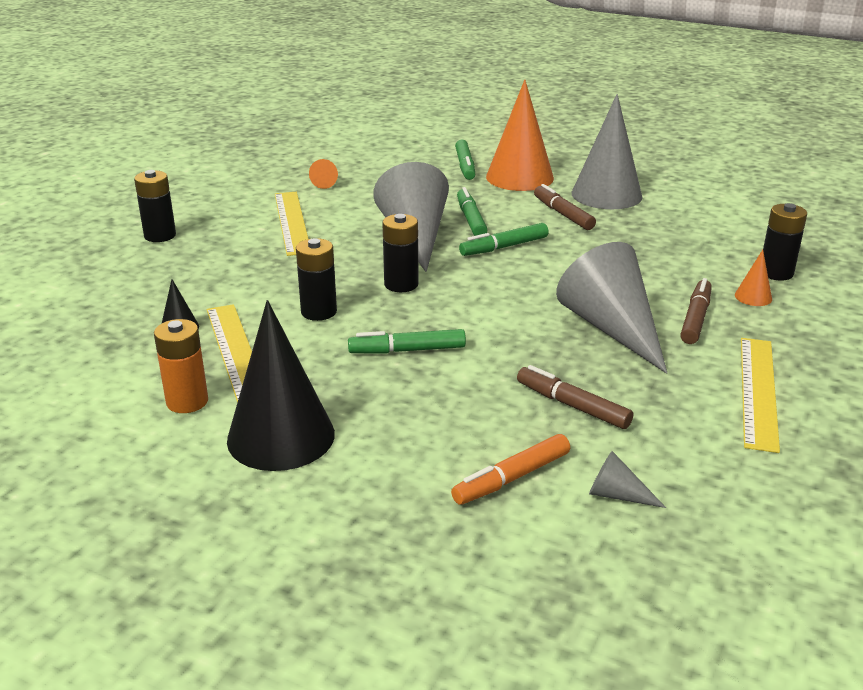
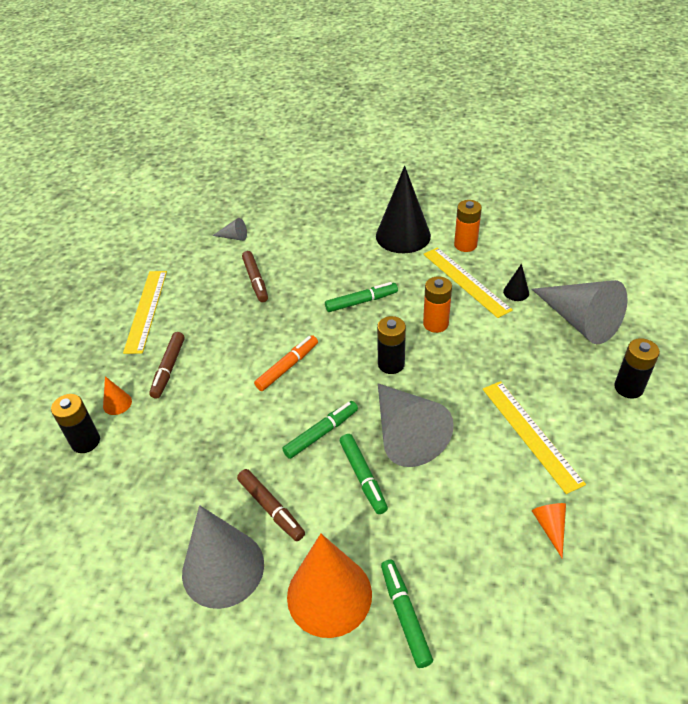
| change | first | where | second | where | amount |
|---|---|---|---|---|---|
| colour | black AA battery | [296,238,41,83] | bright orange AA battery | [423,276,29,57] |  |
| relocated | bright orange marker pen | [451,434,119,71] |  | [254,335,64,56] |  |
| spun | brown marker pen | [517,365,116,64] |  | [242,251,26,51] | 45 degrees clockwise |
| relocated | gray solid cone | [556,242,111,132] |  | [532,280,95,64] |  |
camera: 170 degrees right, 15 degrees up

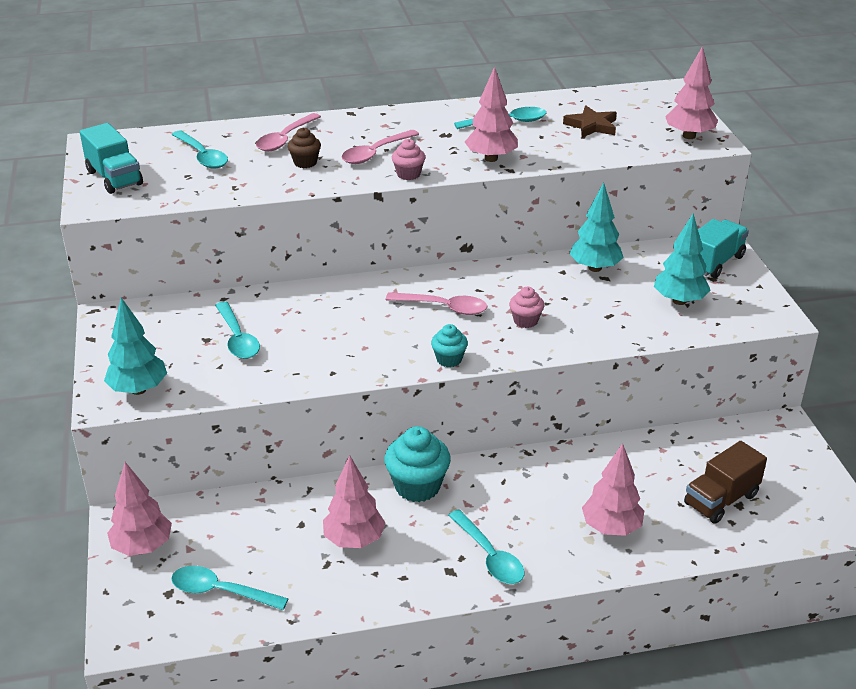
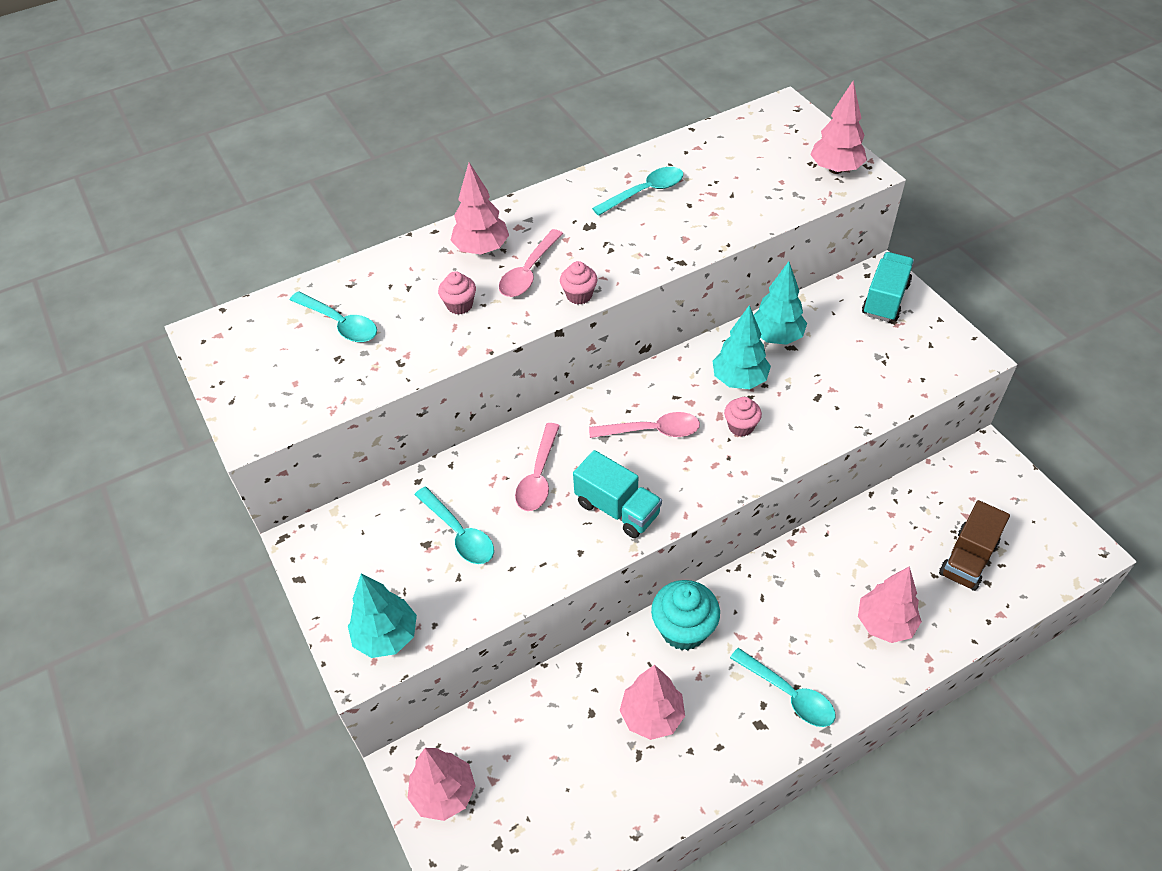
| change | first | where | second | where | amount |
|---|---|---|---|---|---|
| relocated | aqua toy truck | [80,123,63,71] |  | [573,450,89,88] |  |
| missing | aqua spoon | [171,566,118,44] |  |  |  |
| relocated | rosy spoon | [256,113,65,38] |  | [515,423,45,88] |  |
| colour | brown muffin | [288,127,33,41] | rosy muffin | [438,271,38,44] |  |
| missing | aqua muffin | [431,324,37,43] |  |  |  |
| relocated | rosy fir tree | [465,66,53,96] |  | [450,163,59,92] |  |
| missing | brown five-pointed star | [563,105,54,33] |  |  |  |
| relocated | aqua fir tree | [654,213,57,92] |  | [713,305,58,84] |  |
camera: 15 degrees left, 15 degrees up

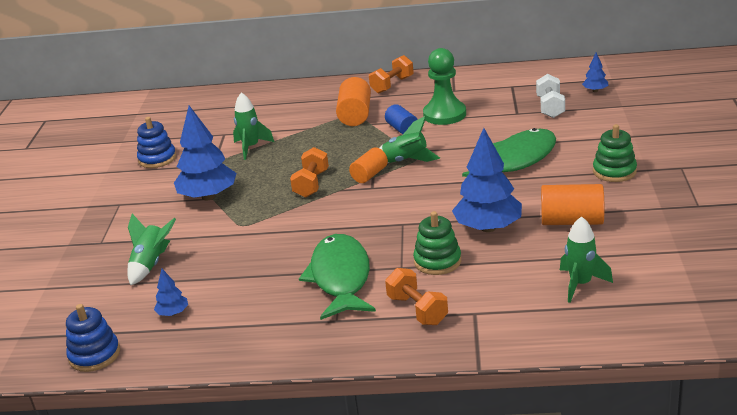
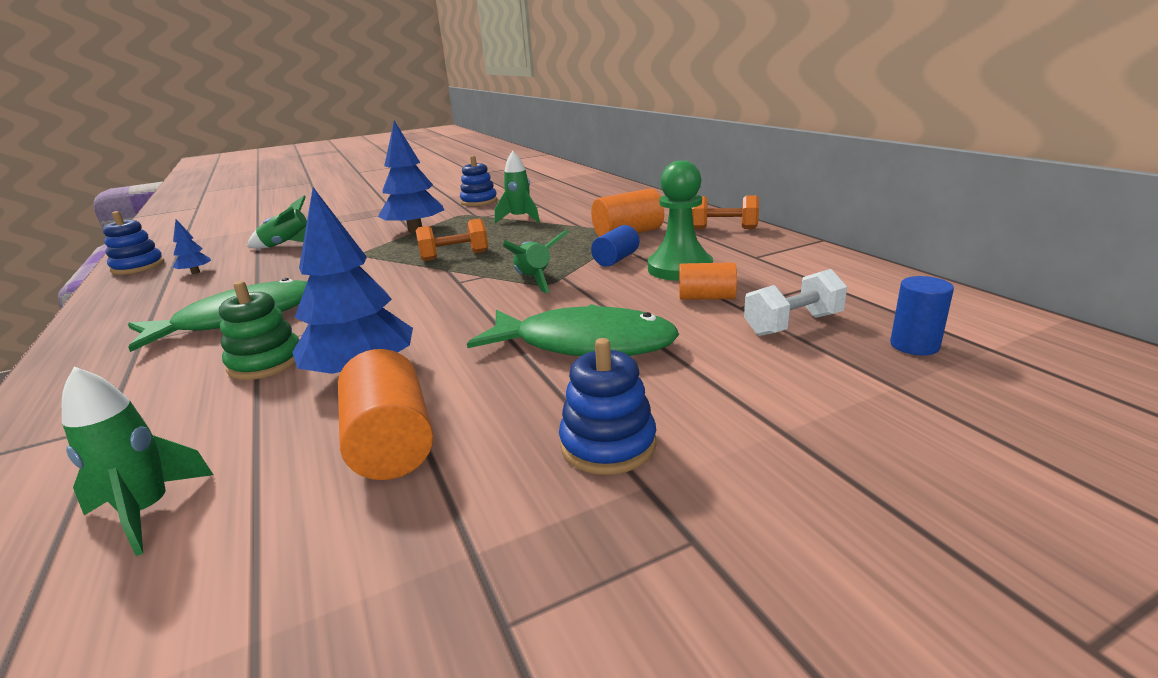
| change | first | where | second | where | amount |
|---|---|---|---|---|---|
| relocated | bright orange cylinder shape | [349,148,39,35] |  | [679,262,58,38] |  |
| missing | bright orange free weight | [385,268,63,57] |  |  |  |
| exchanged | cobalt fir tree | [582,53,27,39] | cobalt cylinder shape | [890,276,64,80] |  |
| colour | leaf-green stacking rings | [593,124,44,58] | cobalt stacking rings | [559,338,97,137] |  |
camera: 60 degrees right, 5 degrees down

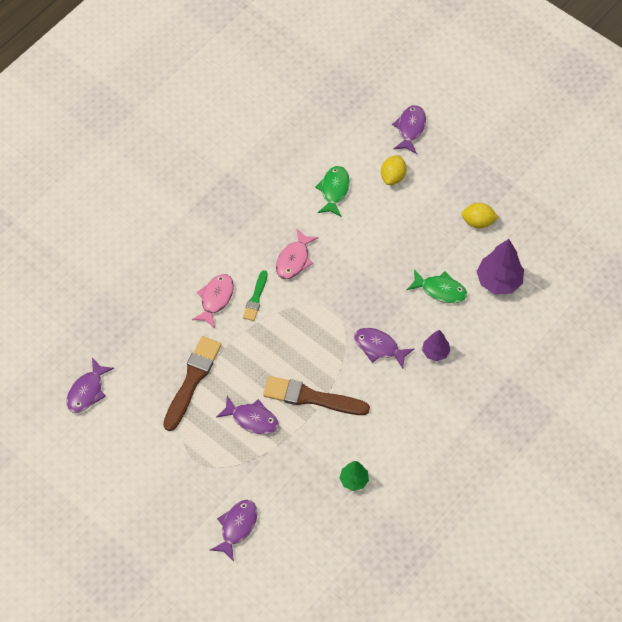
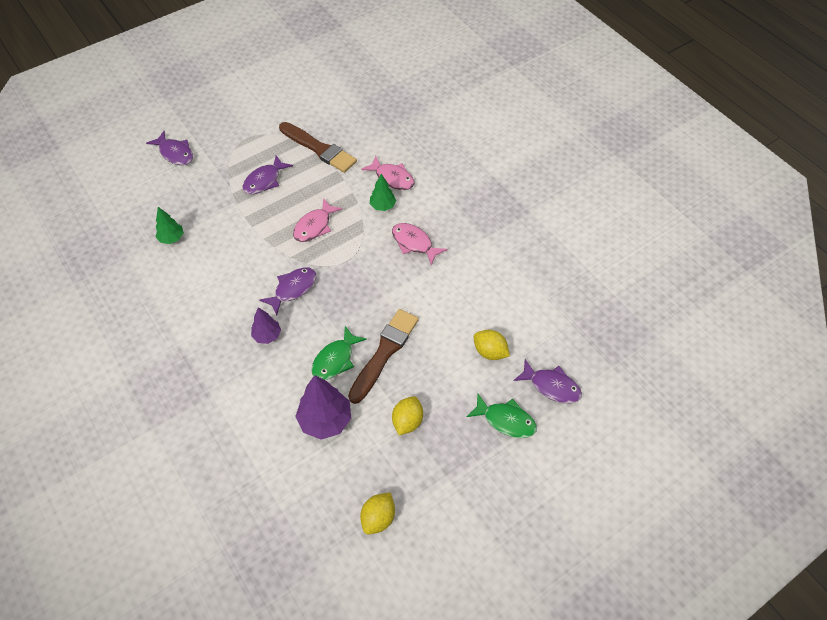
| change | first | where | second | where | amount |
|---|---|---|---|---|---|
| missing | violet toy fish | [66,358,48,55] |  |  |  |
| exchanged | leaf-green brush | [243,270,25,51] | leaf-green fir tree | [370,174,26,37] |  |
| relocated | brown brush | [263,376,107,39] |  | [348,309,71,95] |  |
| relocated | leaf-green toy fish | [315,166,35,51] |  | [466,394,71,44] |  |
| appeared |  |  | rosy toy fish | [293,198,50,44] |  |
| appeared |  |  | yellow citrus fruit | [360,492,35,42] |  |
camera: 105 degrees right, 5 degrees down

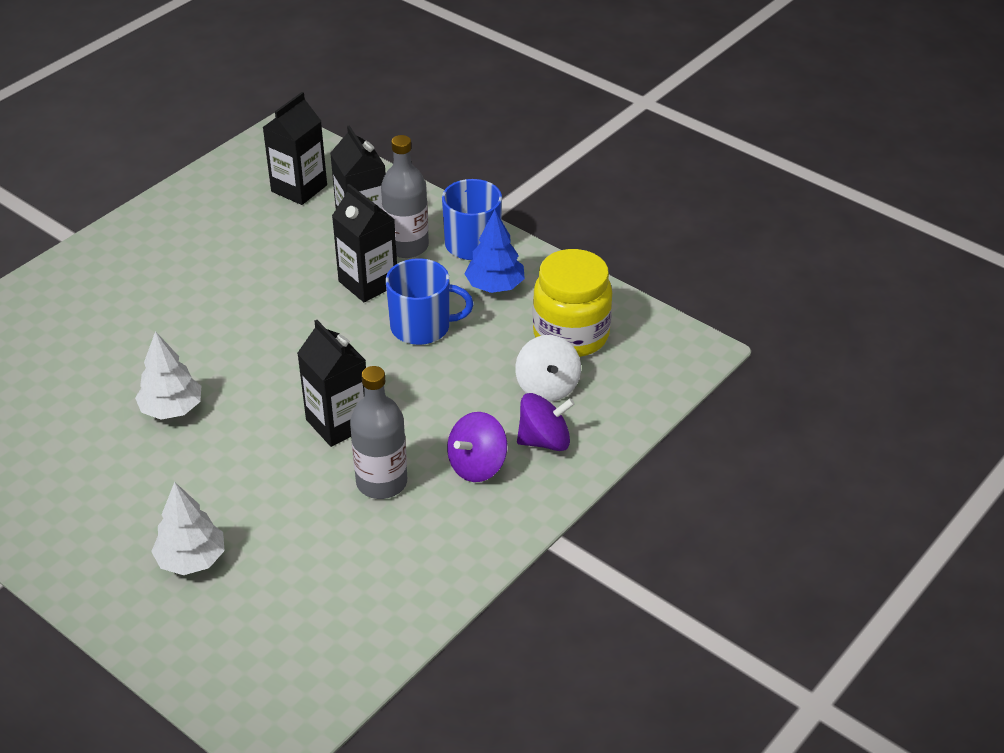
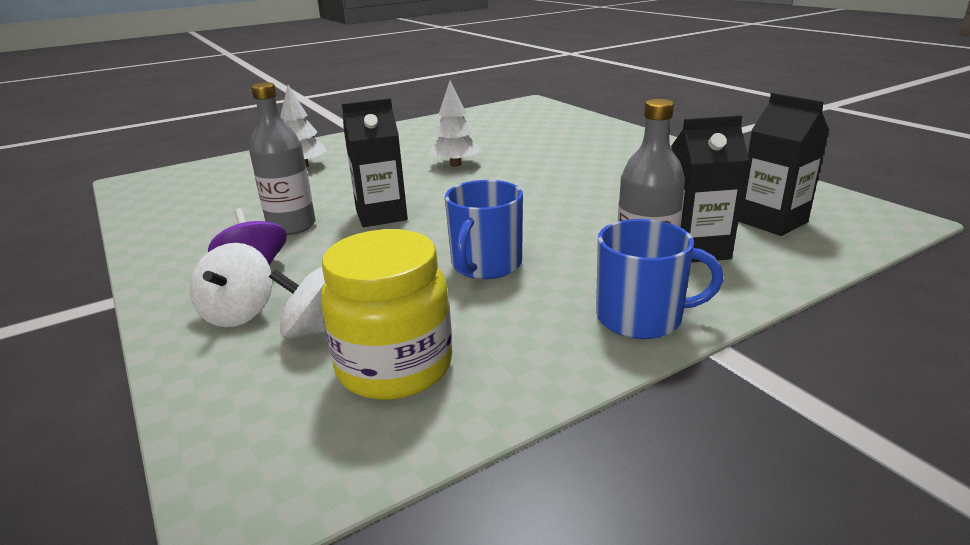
| change | first | where | second | where | amount |
|---|---|---|---|---|---|
| missing | black carton | [332,184,65,118] |  |  |  |
| missing | cobalt fir tree | [464,210,61,83] |  |  |  |
| colour | violet spinning top | [517,393,58,58] | white spinning top | [190,243,82,84] |  |
camera: 110 degrees right, 15 degrees down

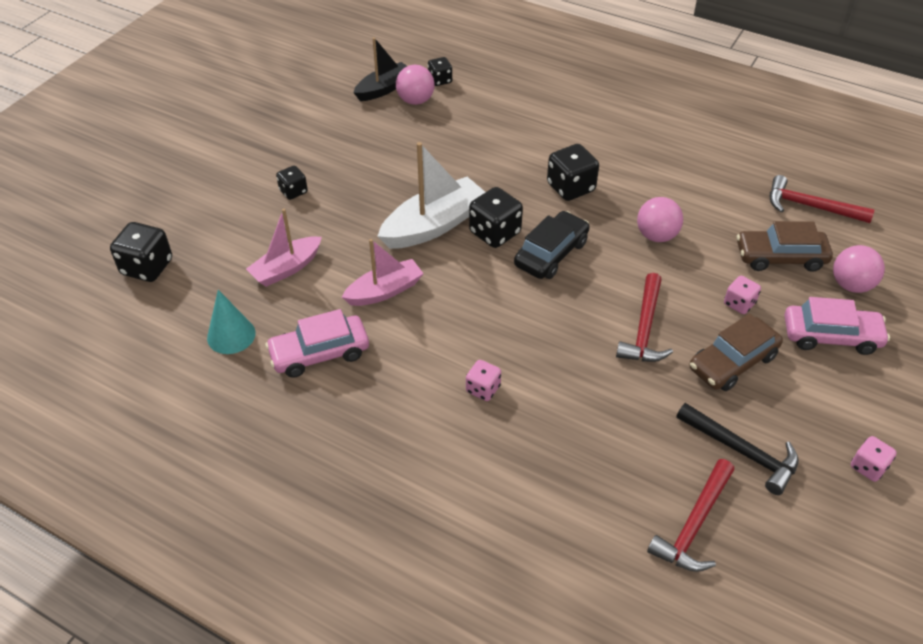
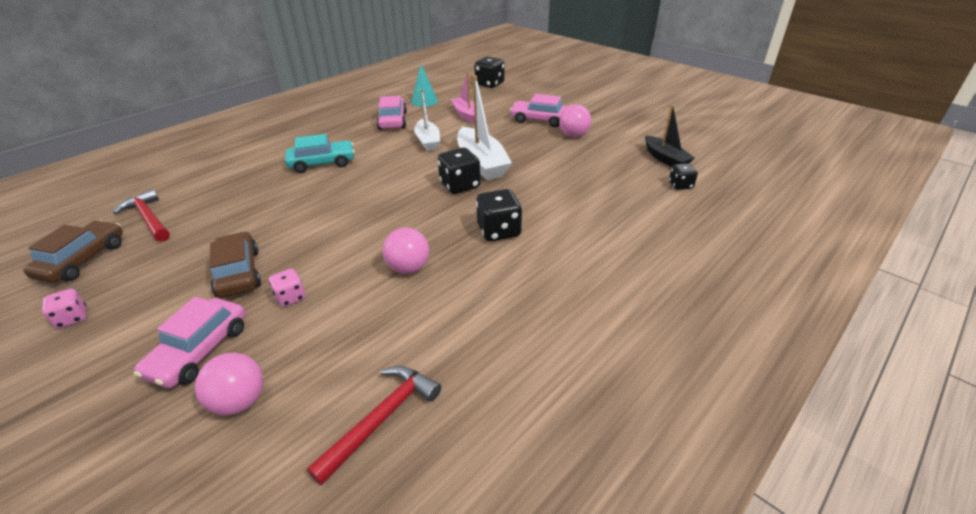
| change | first | where | second | where | amount |
|---|---|---|---|---|---|
| exchanged | black dice | [276,166,32,34] | rosy automobile | [510,94,58,33] |  |
| colour | rosy toy boat | [342,239,82,67] | white toy boat | [414,89,26,62] |  |
| relocated | rosy ball | [396,65,39,40] |  | [559,104,32,33] |  |
| exchanged | rosy dice | [466,360,35,41] | aqua automobile | [285,134,70,39] |  |
| missing | black automobile | [514,211,76,68] |  |  |  |
| missing | crimson carpenter's hammer | [616,273,57,89] |  |  |  |
| missing | black carpenter's hammer | [676,403,123,92] |  |  |  |
| relocated | brown automobile | [737,221,96,51] |  | [23,220,100,63] |  |
camera: 105 degrees right, 10 degrees down

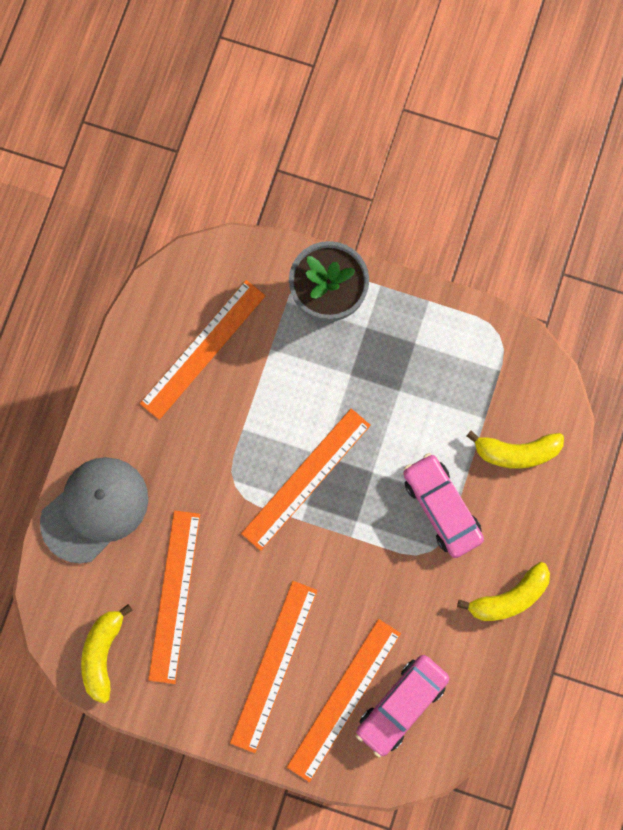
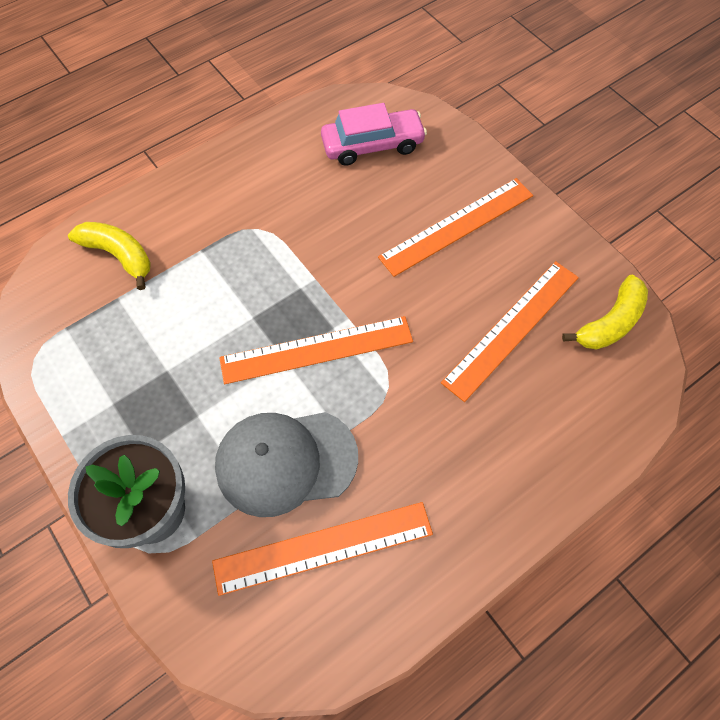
| change | first | where | second | where | amount |
|---|---|---|---|---|---|
| relocated | gray cap | [40,457,108,106] |  | [215,412,143,105] |  |
| missing | bright orange measuring stick | [287,619,114,163] |  |  |  |
| missing | rosy automobile | [403,453,81,105] |  |  |  |
| missing | yellow banana | [457,562,93,59] |  |  |  |
camera: 145 degrees left, 15 degrees down

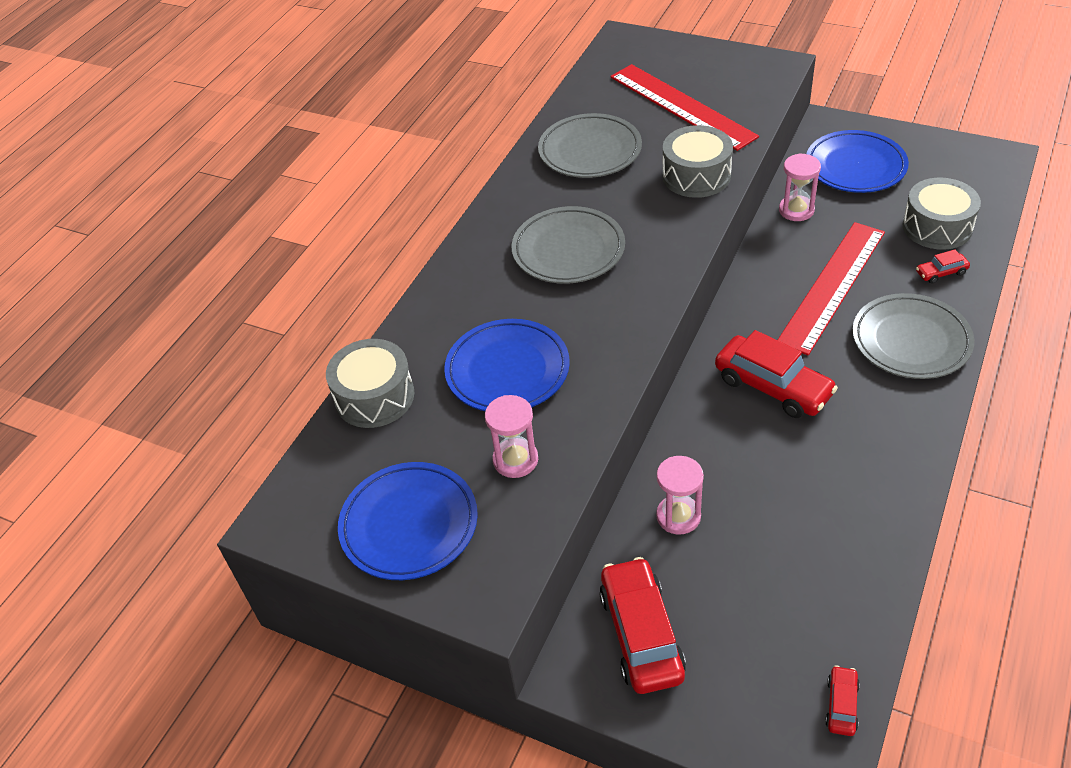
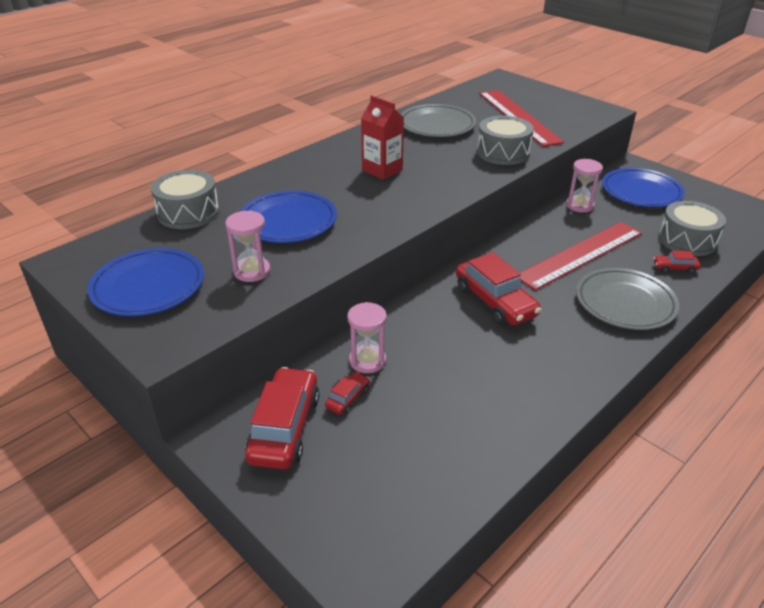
| change | first | where | second | where | amount |
|---|---|---|---|---|---|
| exchanged | gray flat dish | [511,206,114,78] | crimson carton | [361,95,43,85] |  |
| relocated | crimson automobile | [825,665,35,71] |  | [325,372,45,42] |  |
camera: 15 degrees right, 10 degrees down

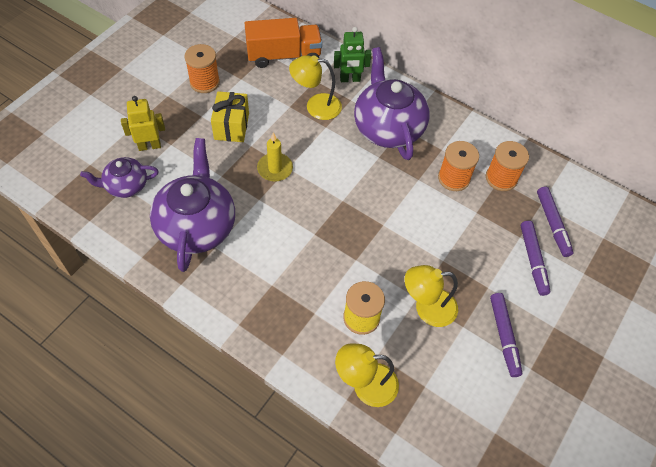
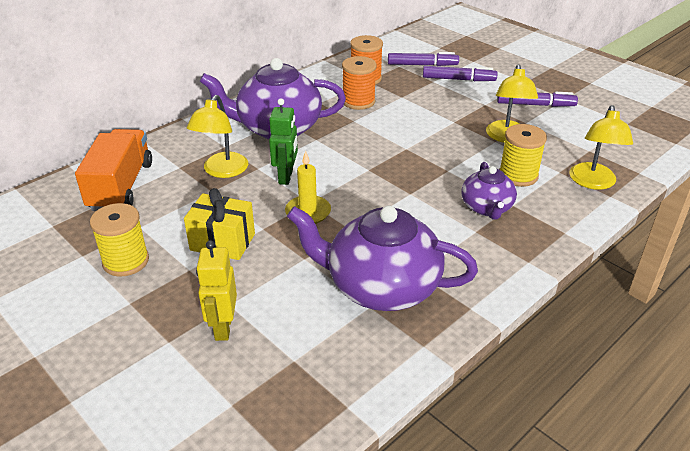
| change | first | where | second | where | amount |
|---|---|---|---|---|---|
| relocated | violet teapot | [80,157,79,41] |  | [461,162,56,58] |  |
| colour | bright orange reel of thread | [184,44,36,49] | yellow reel of thread | [90,203,59,73] |  |
| relocated | leaf-green robot | [334,27,38,55] |  | [269,98,29,87] |  |
camera: 75 degrees left, 20 degrees down

